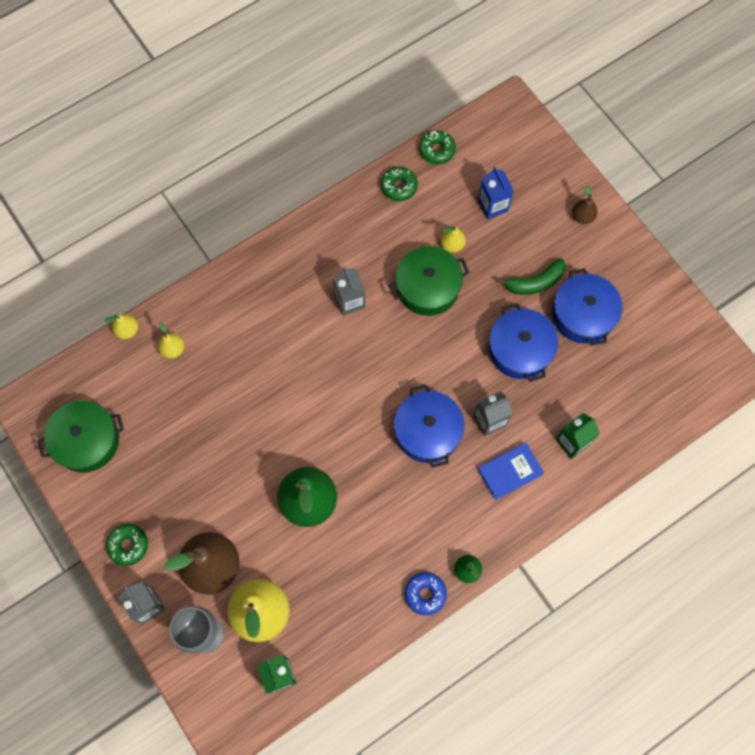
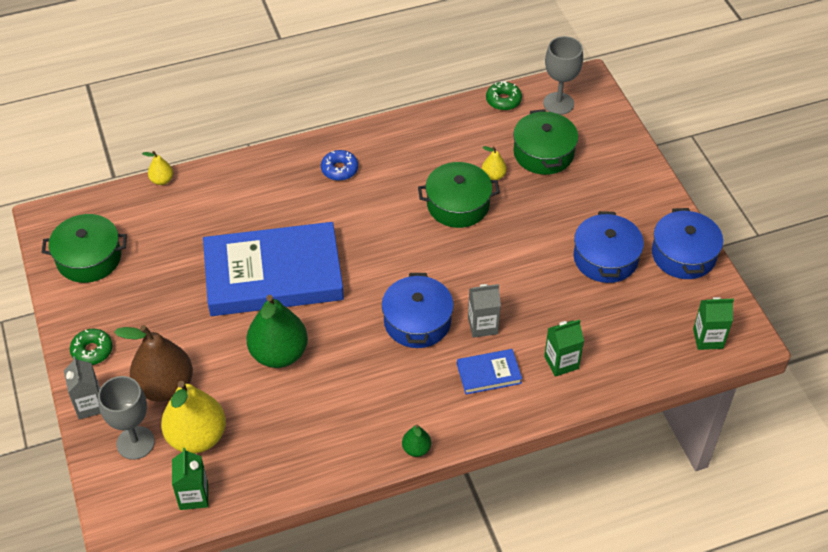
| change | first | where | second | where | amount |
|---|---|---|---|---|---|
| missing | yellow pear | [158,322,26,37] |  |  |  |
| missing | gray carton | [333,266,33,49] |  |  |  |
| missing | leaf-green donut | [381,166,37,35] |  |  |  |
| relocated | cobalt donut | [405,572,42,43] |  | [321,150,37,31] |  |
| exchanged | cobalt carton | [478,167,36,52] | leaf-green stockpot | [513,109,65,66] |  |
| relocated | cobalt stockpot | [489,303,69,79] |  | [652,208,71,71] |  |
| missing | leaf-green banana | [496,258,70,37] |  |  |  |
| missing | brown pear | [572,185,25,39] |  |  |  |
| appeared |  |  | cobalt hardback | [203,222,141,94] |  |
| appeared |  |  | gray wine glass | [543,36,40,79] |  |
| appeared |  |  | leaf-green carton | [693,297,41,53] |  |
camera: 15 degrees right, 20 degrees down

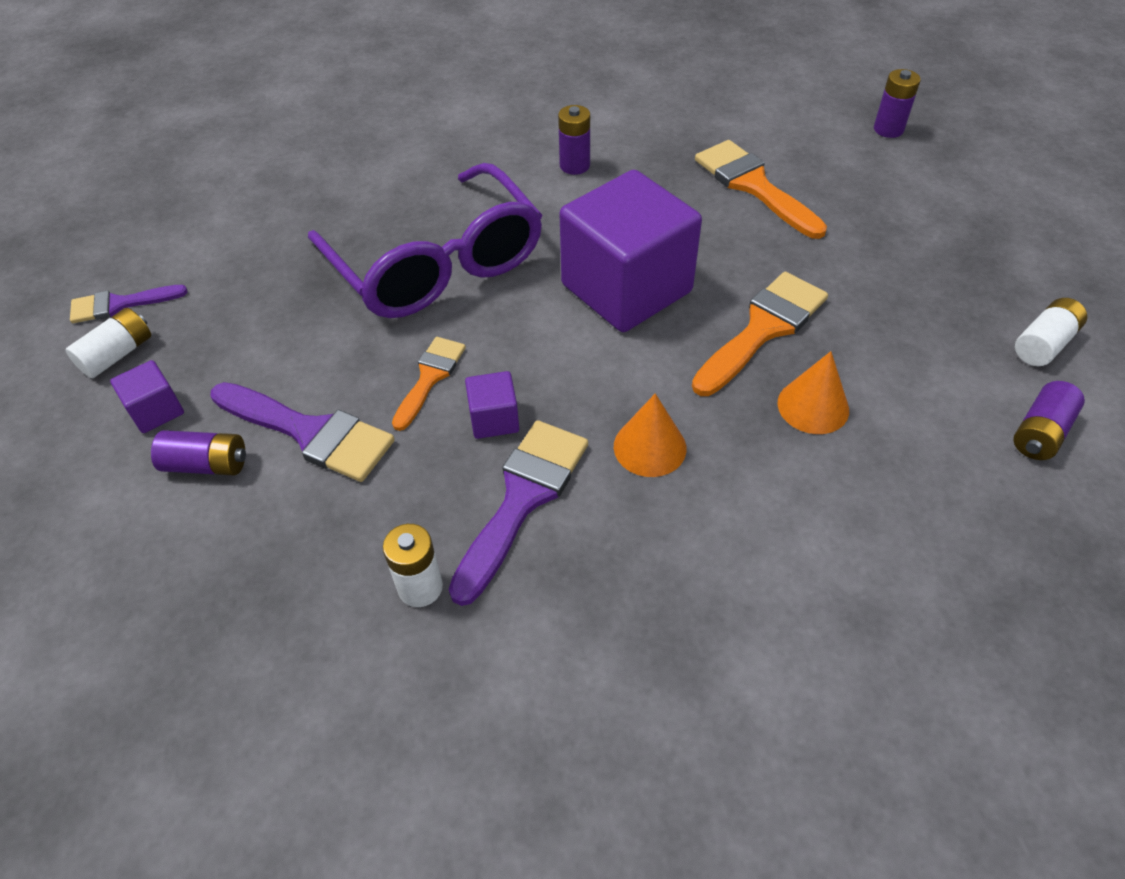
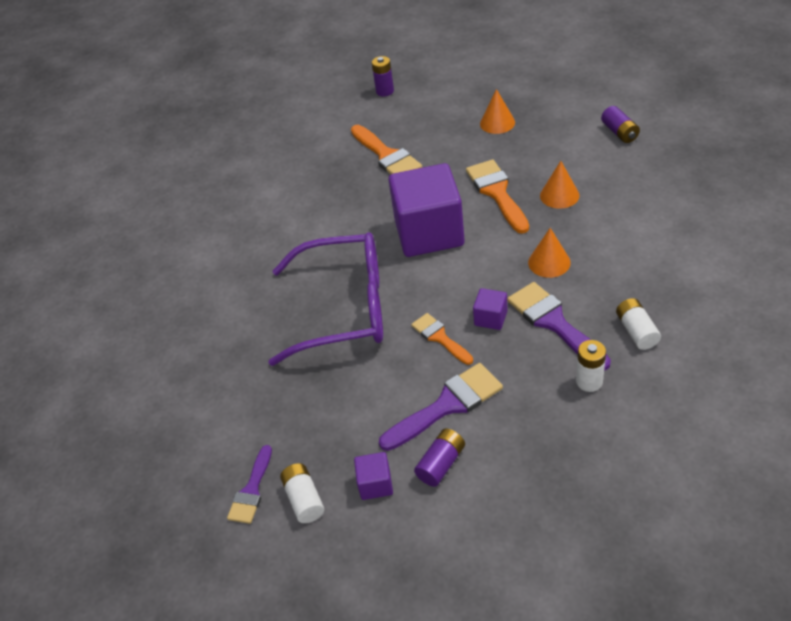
| change | first | where | second | where | amount |
|---|---|---|---|---|---|
| missing | violet AA battery | [558,105,32,70] |  |  |  |
| spun | bright orange brush | [695,140,132,99] |  | [351,125,71,49] | 120 degrees counterclockwise |
| relocated | white AA battery | [1015,298,72,68] |  | [616,298,45,52] |  |
| appeared |  |  | bright orange solid cone | [480,89,35,45] |  |
camera: 55 degrees left, 5 degrees down

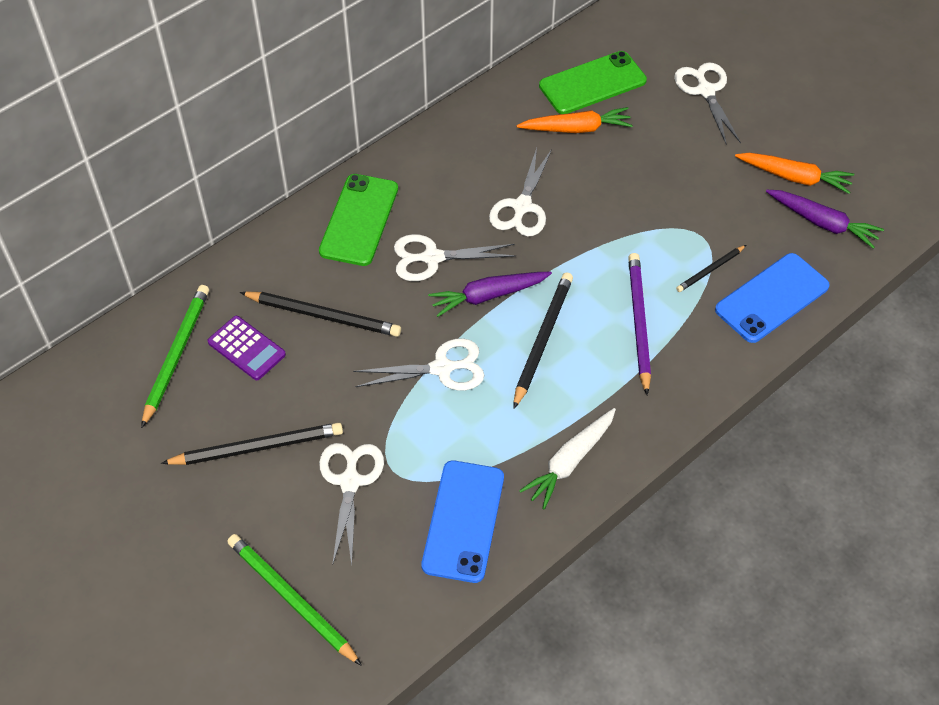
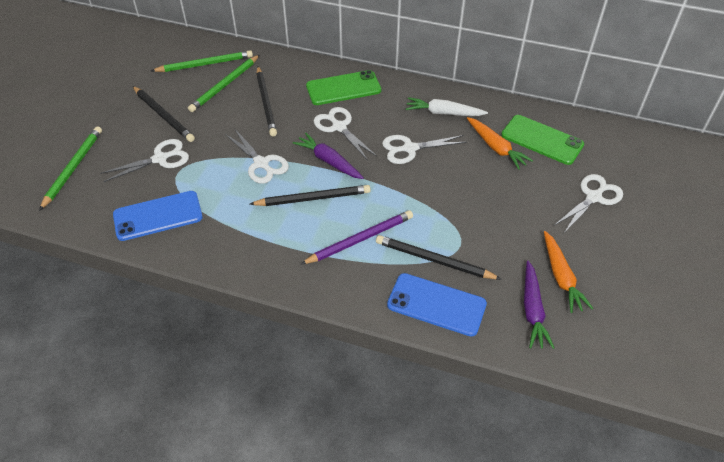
| change | first | where | second | where | amount |
|---|---|---|---|---|---|
| exchanged | violet pocket calculator | [207,316,79,64] | leaf-green pencil | [188,55,71,57] |  |
| relocated | white root vegetable | [519,408,97,101] |  | [406,97,82,19] |  |
| size | black pencil | [676,245,70,47] |  | [376,235,125,44] | x1.78 |
camera: 60 degrees right, 5 degrees down

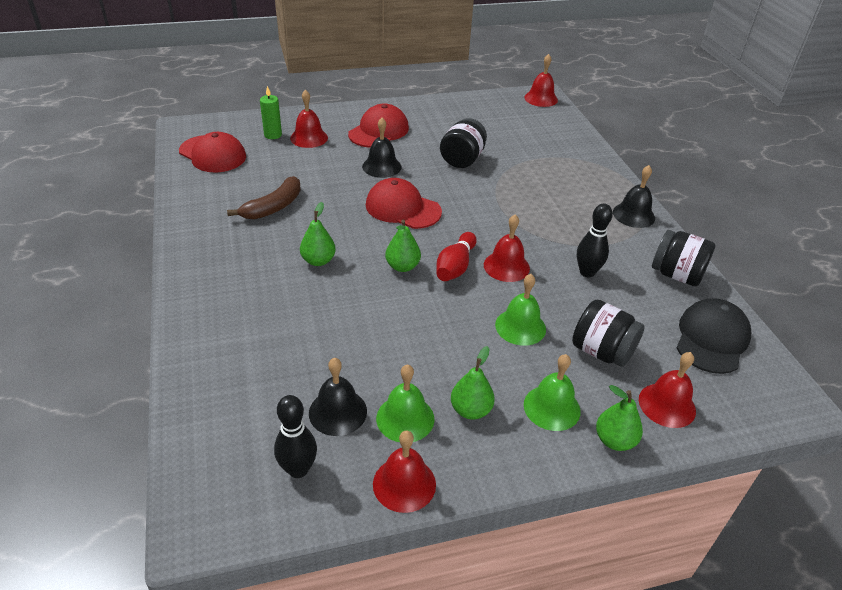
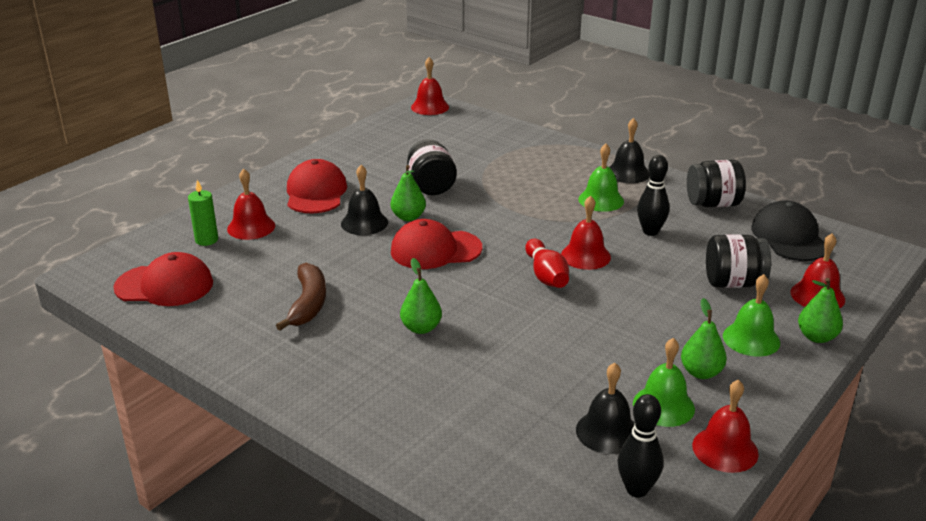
| change | first | where | second | where | amount |
|---|---|---|---|---|---|
| relocated | leaf-green pear | [385,220,36,52] |  | [391,165,35,56] |  |
| relocated | leaf-green hand bell | [495,274,51,72] |  | [578,144,46,68] |  |
camera: 35 degrees left, 10 degrees down

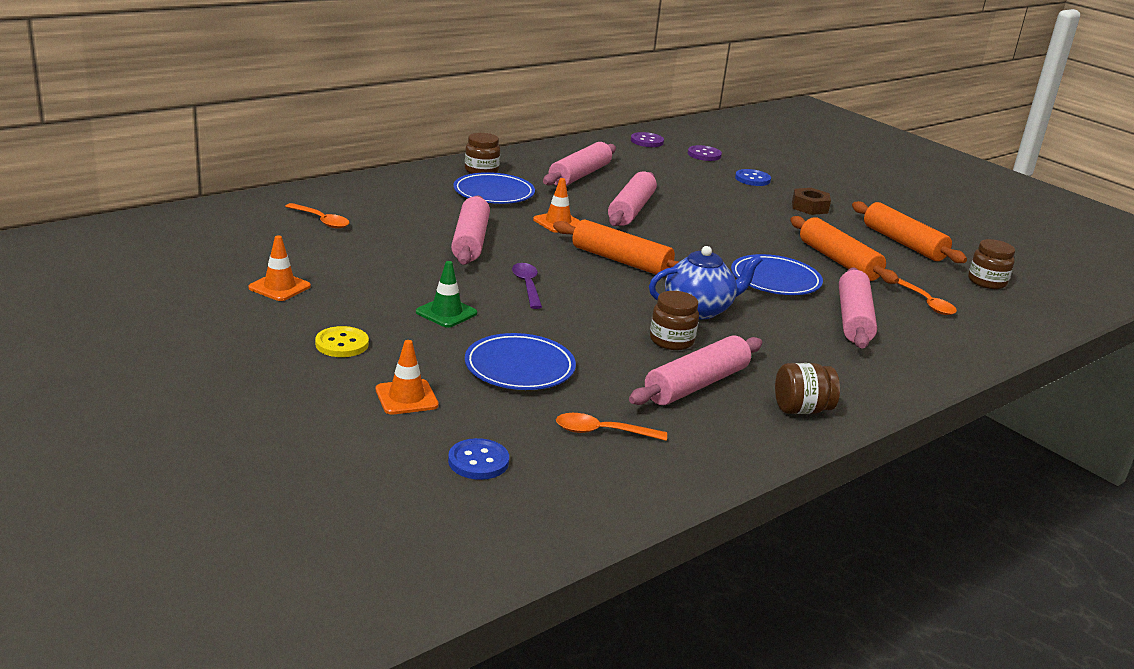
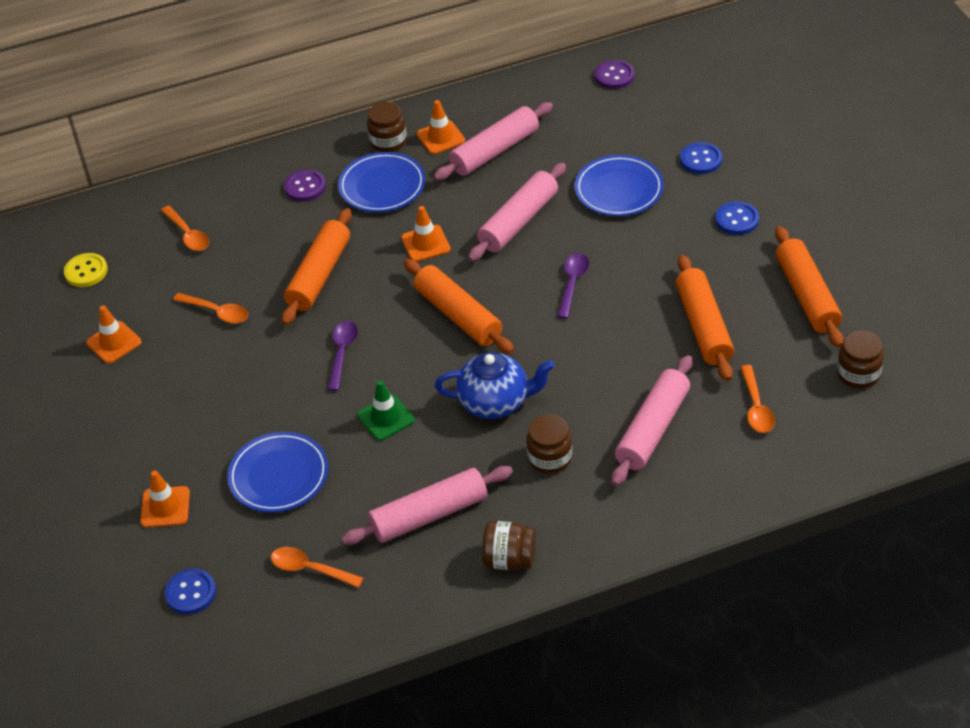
| change | first | where | second | where | amount |
|---|---|---|---|---|---|
| relocated | yellow sewing button | [315,326,54,31] |  | [64,253,44,34] |  |
| relocated | leaf-green safety cone | [416,261,61,67] |  | [357,380,58,61] |  |
| colour | rosy pastry roller | [451,195,39,70] | bright orange pastry roller | [282,208,70,117] |  |
| relocated | brown jar | [650,291,49,59] |  | [526,414,46,60] |  |
| relocated | violet sewing button | [688,145,34,16] |  | [284,169,42,33] |  |
| relocated | cobalt flat dish | [731,254,92,41] |  | [575,155,89,61] |  |
| exchanged | brown hex nut | [792,188,39,27] | cobalt sewing button | [715,201,44,34] |  |
| appeared |  |  | bright orange spoon | [173,293,75,31] |  |
| appeared |  |  | bright orange safety cone | [417,100,48,54] |  |
| appeared |  |  | violet spoon | [557,253,32,66] |  |
camera: 25 degrees right, 20 degrees up

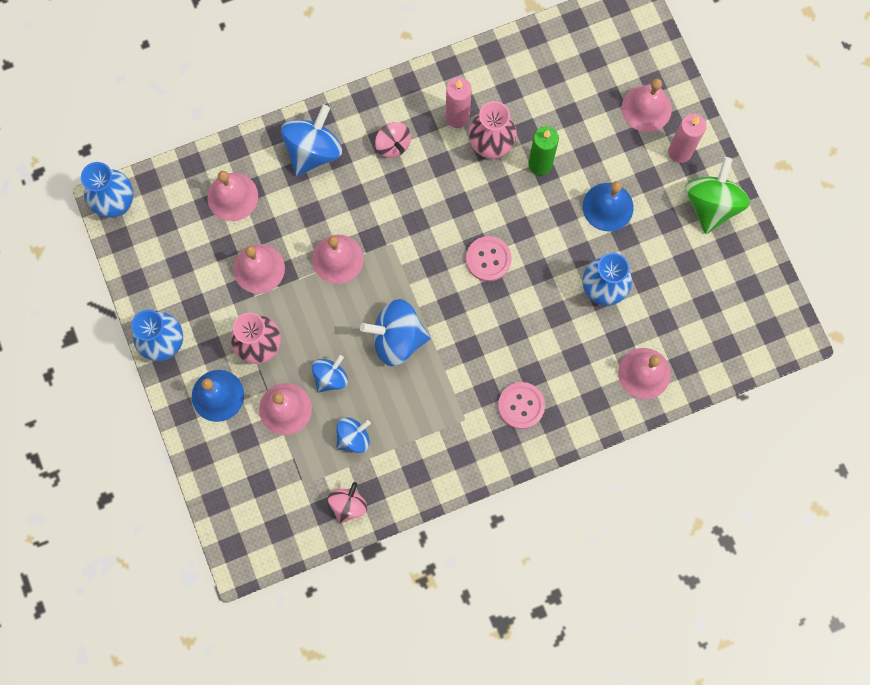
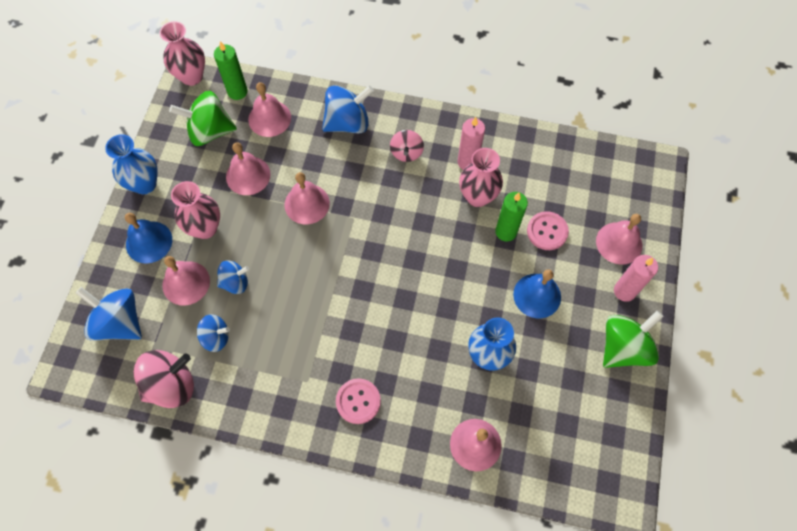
| change | first | where | second | where | amount |
|---|---|---|---|---|---|
| colour | cobalt tall vase | [81,162,53,55] | rosy tall vase | [160,21,45,65] |  |
| size | rosy spinning top | [328,482,39,42] |  | [134,350,60,58] | x1.67 |
| relocated | cobalt spinning top | [360,299,70,67] |  | [76,287,66,54] |  |
| relocated | rosy sewing button | [466,236,46,46] |  | [527,211,42,39] |  |
| appeared |  |  | leaf-green spinning top | [169,91,68,55] |  |
| appeared |  |  | leaf-green pillar candle | [214,41,34,59] |  |
camera: 35 degrees right, 10 degrees down

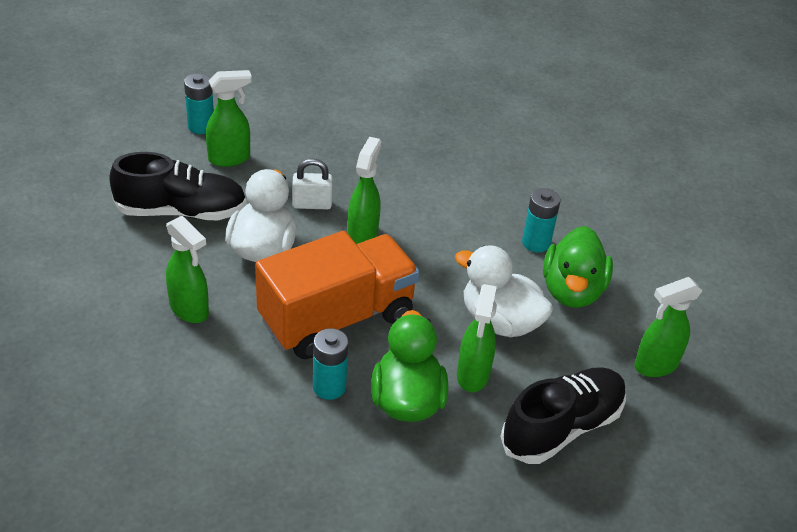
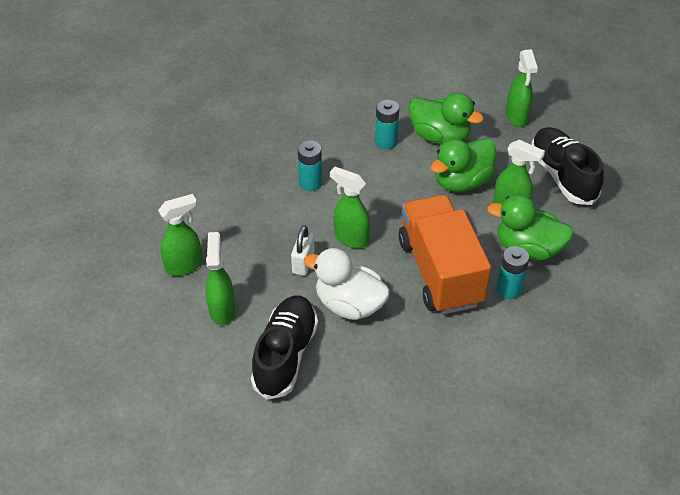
| change | first | where | second | where | amount |
|---|---|---|---|---|---|
| relocated | leaf-green spray cleaner | [166,216,43,107] |  | [158,194,44,82] |  |
| relocated | aqua AA battery | [184,73,30,61] |  | [298,140,24,51] |  |
| colour | white toy duck | [455,245,98,92] | leaf-green toy duck | [430,138,66,54] |  |
camera: 70 degrees left, 5 degrees up

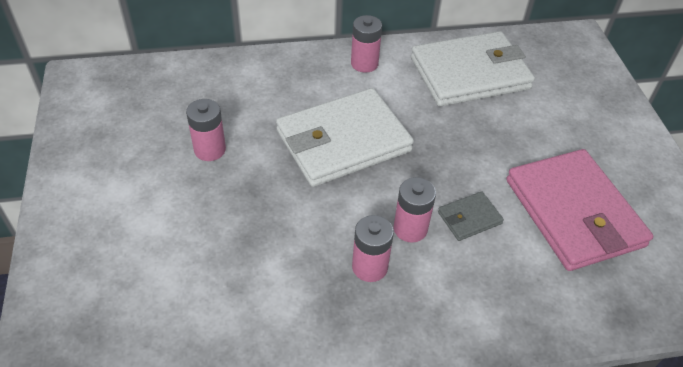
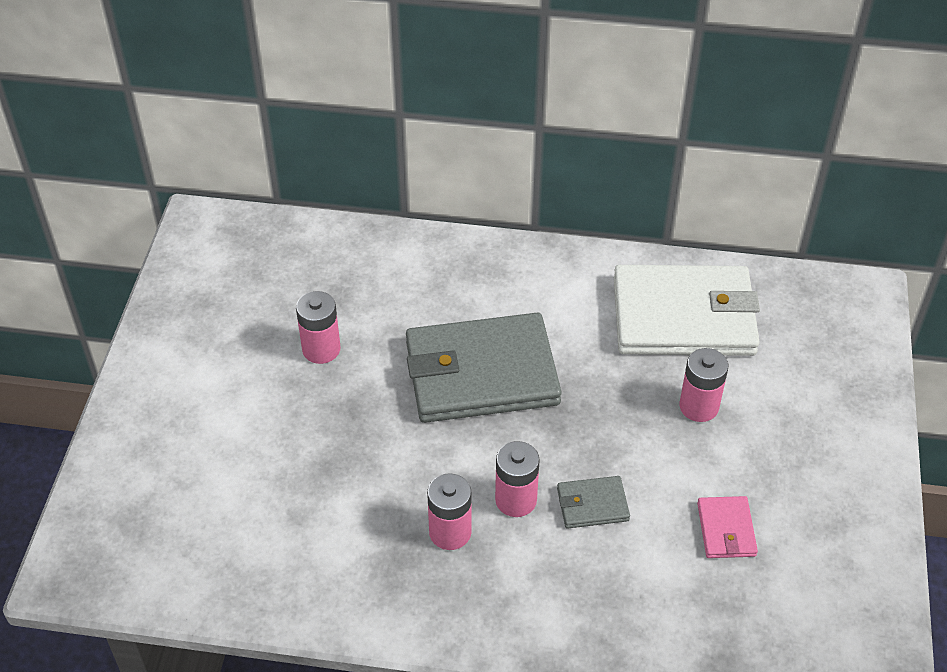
| change | first | where | second | where | amount |
|---|---|---|---|---|---|
| colour | white billfold | [276,88,138,99] | gray billfold | [406,313,156,110] |  |
| relocated | rosy AA battery | [351,15,31,58] |  | [679,348,49,74] |  |
| size | rosy billfold | [506,149,148,122] |  | [697,496,61,62] | x0.43 |
camera: 20 degrees right, 0 degrees up

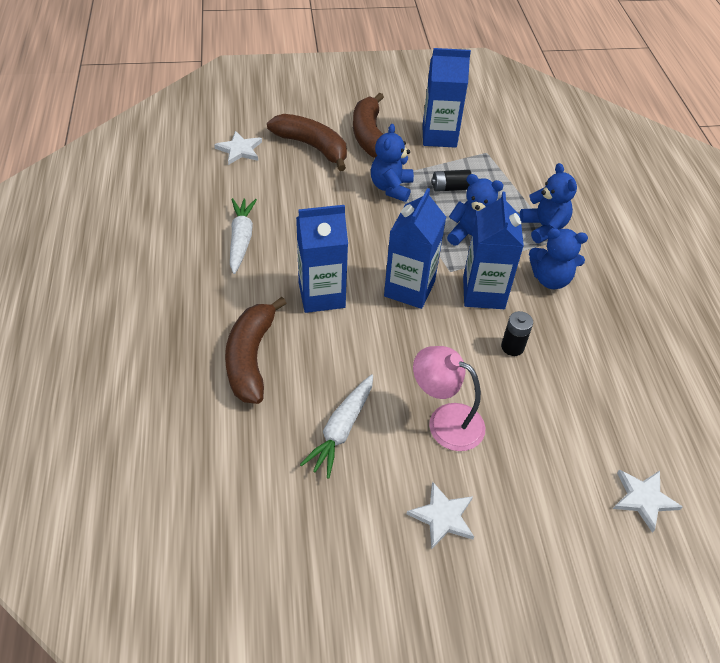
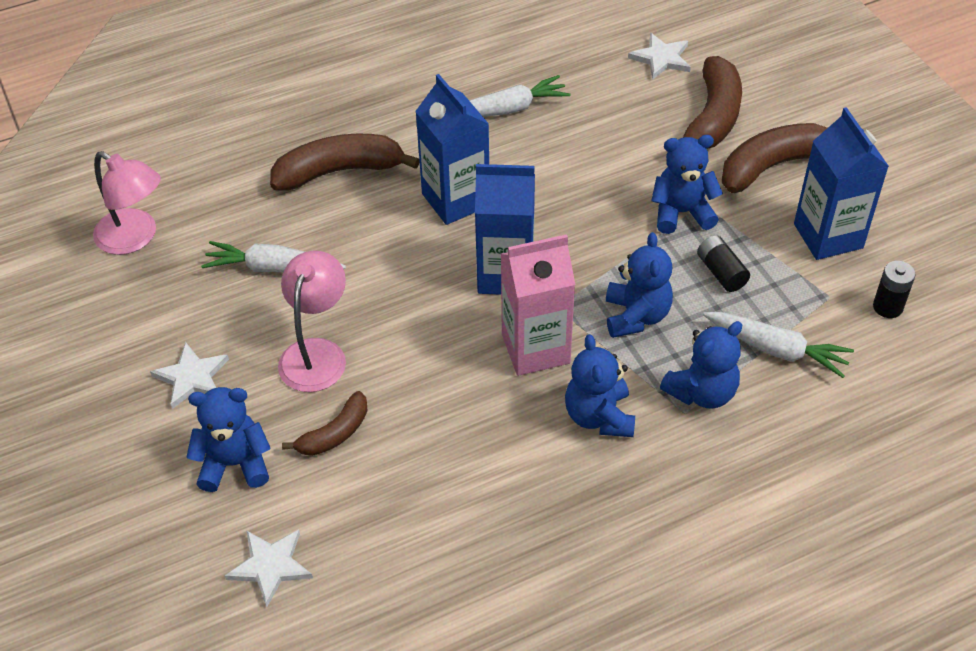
| change | first | where | second | where | amount |
|---|---|---|---|---|---|
| colour | cobalt carton | [463,192,61,117] | rosy carton | [501,234,74,142] |  |
| relocated | black AA battery | [501,311,32,45] |  | [873,261,43,57] |  |
| appeared |  |  | rosy lamp | [93,151,68,104] |  |
| appeared |  |  | cobalt teddy | [186,387,85,105] |  |
| appeared |  |  | brown banana | [282,391,86,65] |  |
| appeared |  |  | white root vegetable | [703,312,151,66] |  |
camera: 75 degrees right, 0 degrees up

